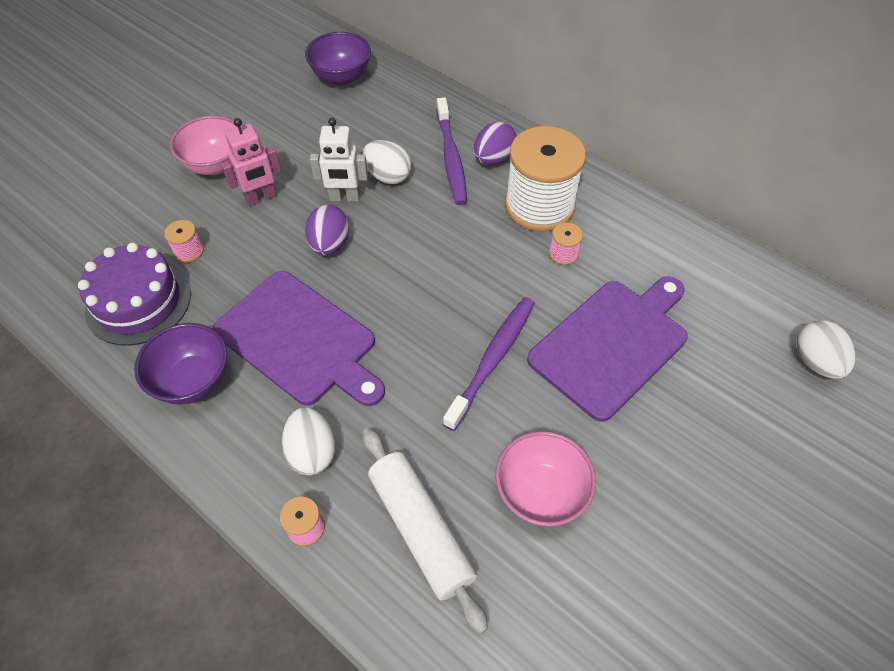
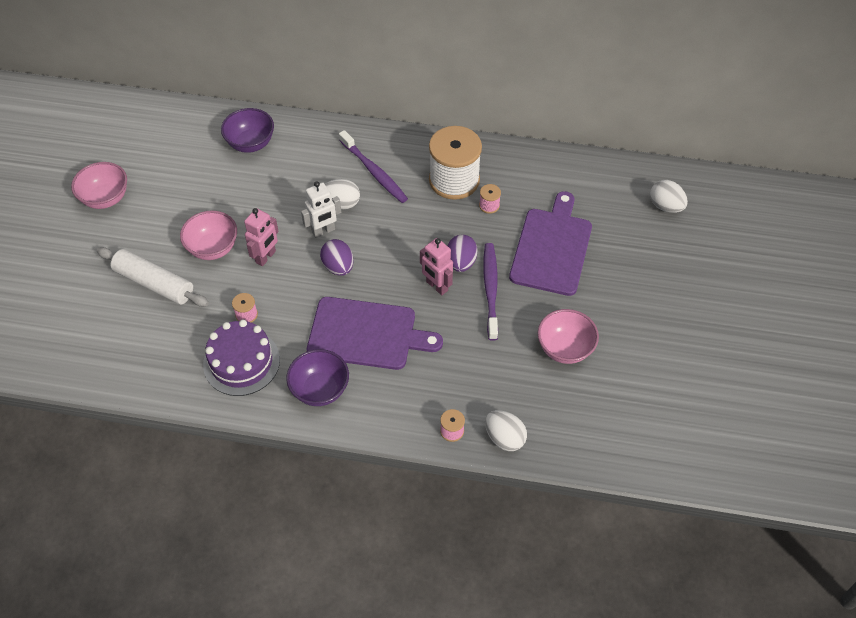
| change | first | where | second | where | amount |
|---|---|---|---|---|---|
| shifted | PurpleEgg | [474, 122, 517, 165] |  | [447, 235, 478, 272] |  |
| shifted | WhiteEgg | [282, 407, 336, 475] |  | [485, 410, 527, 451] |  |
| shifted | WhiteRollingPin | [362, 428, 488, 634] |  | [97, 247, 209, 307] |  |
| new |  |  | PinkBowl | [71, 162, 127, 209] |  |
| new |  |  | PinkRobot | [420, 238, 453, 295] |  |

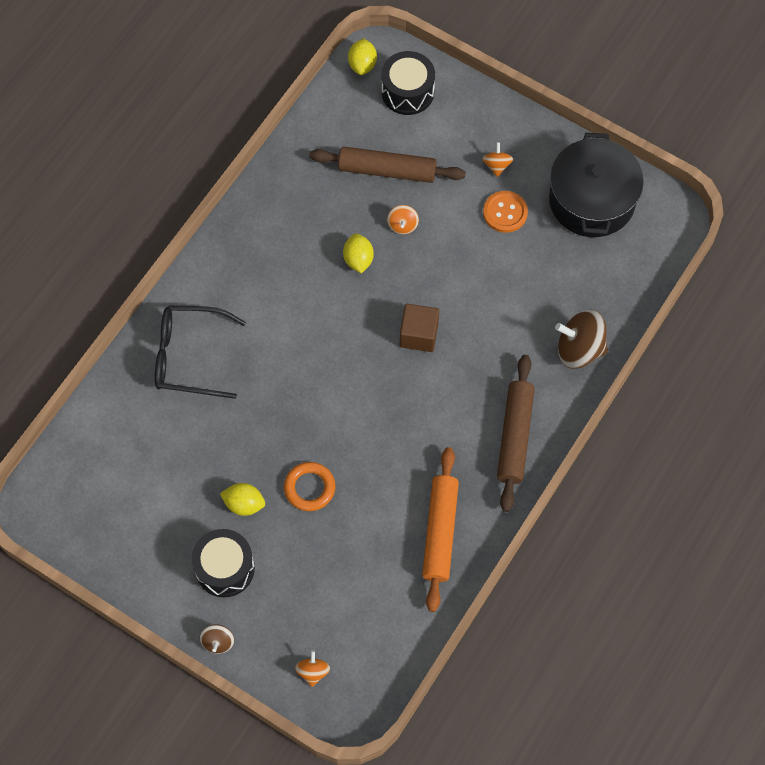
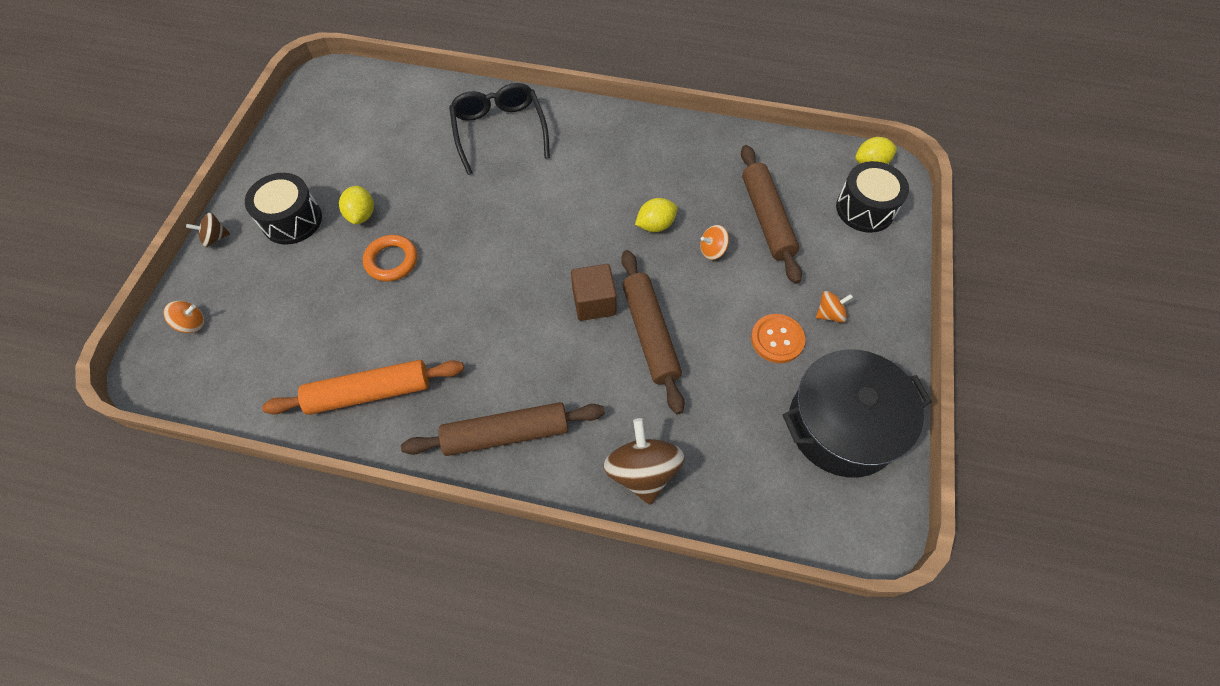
| change | first | where | second | where | amount |
|---|---|---|---|---|---|
| new |  |  | BrownRollingPin | [621, 250, 685, 414] |  |

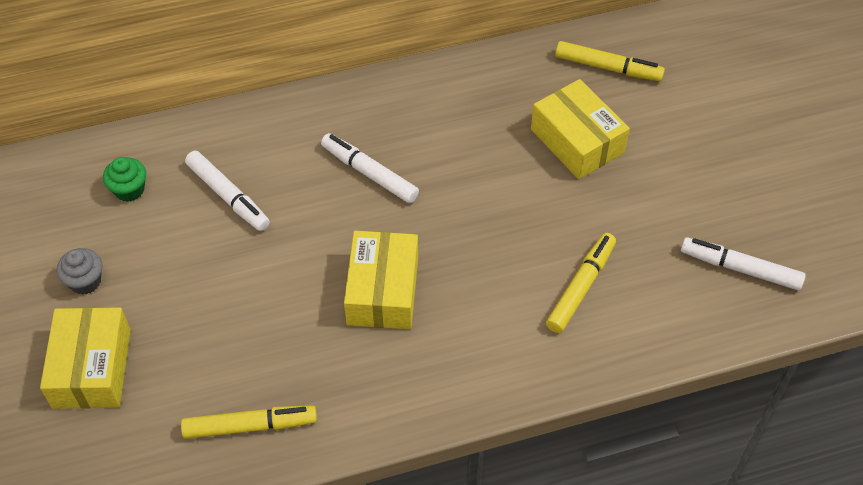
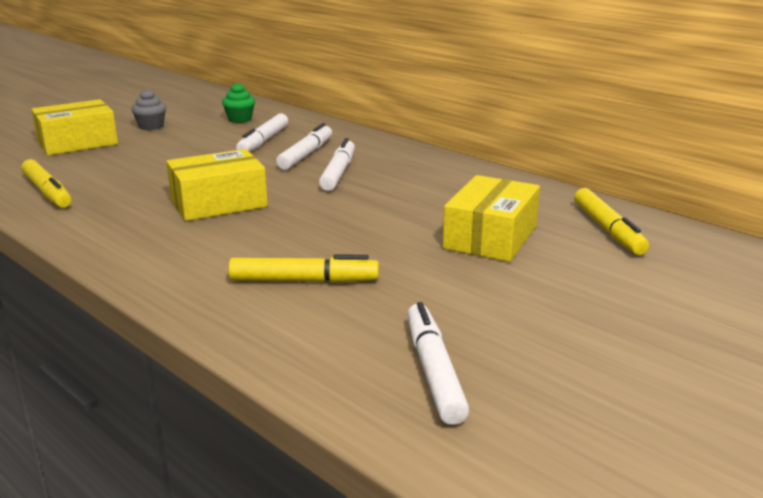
| change | first | where | second | where | amount |
|---|---|---|---|---|---|
| new |  |  | WhiteMarker | [276, 123, 332, 170] |  |

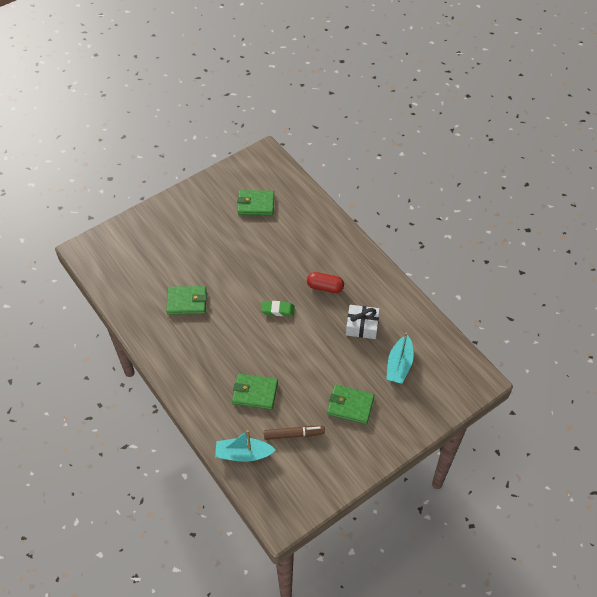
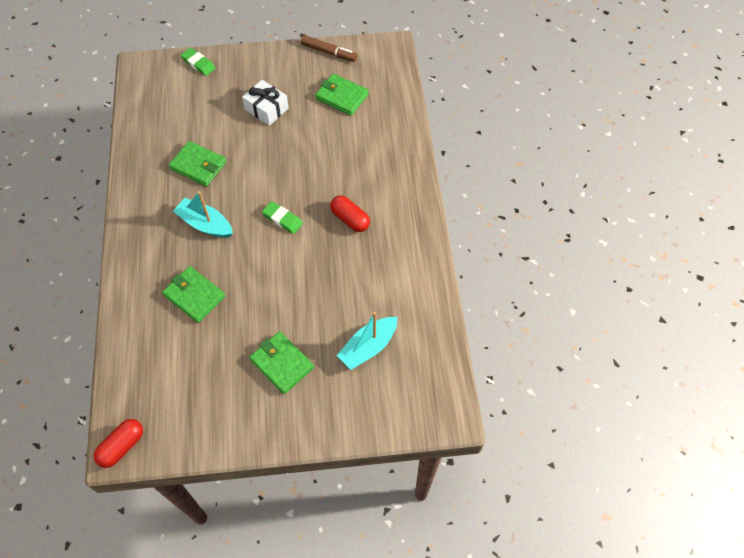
| change | first | where | second | where | amount |
|---|---|---|---|---|---|
| shifted | WhiteGift | [346, 305, 380, 339] |  | [242, 80, 289, 126] |  |
| shifted | BrownMarker | [264, 426, 325, 440] |  | [301, 35, 357, 62] |  |
| shifted | TurquoiseBoat | [215, 430, 276, 462] |  | [173, 191, 233, 238] |  |
| new |  |  | GreenEraser | [181, 48, 216, 76] |  |
| new |  |  | RedCapsule | [94, 419, 143, 468] |  |

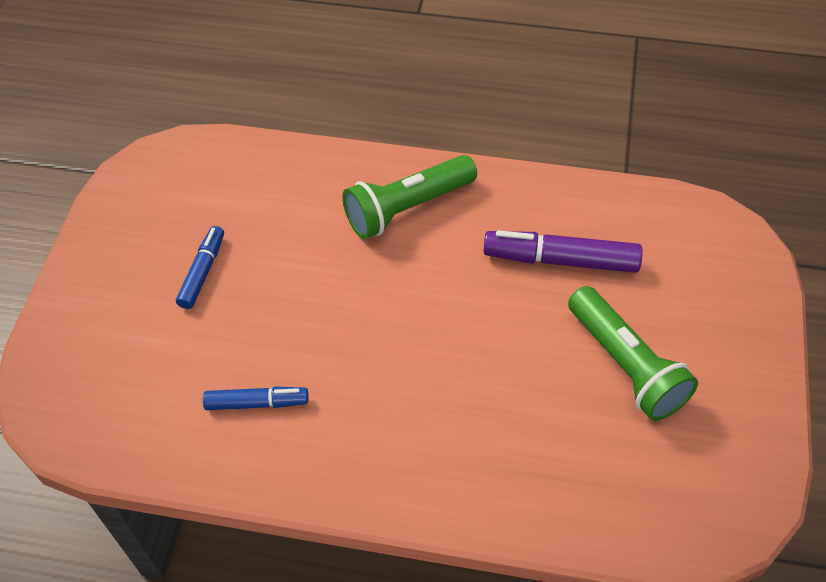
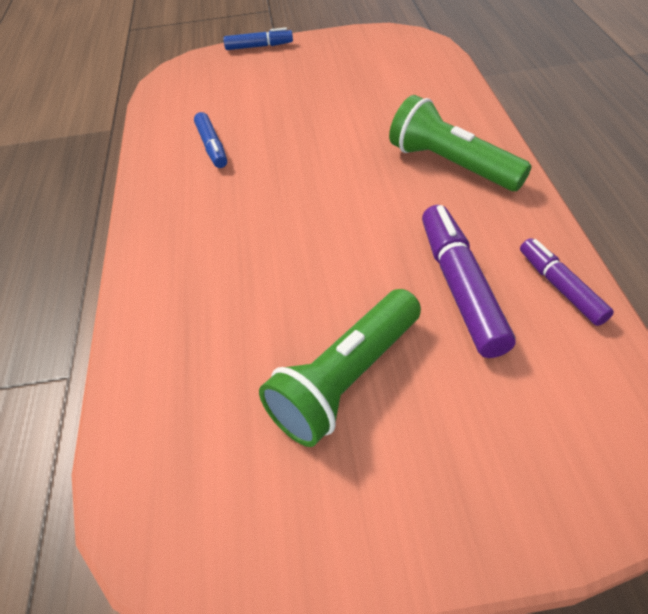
| change | first | where | second | where | amount |
|---|---|---|---|---|---|
| shifted | BlueMarker | [176, 226, 224, 309] |  | [223, 27, 293, 50] |  |
| new |  |  | PurpleMarker | [520, 238, 614, 326] |  |

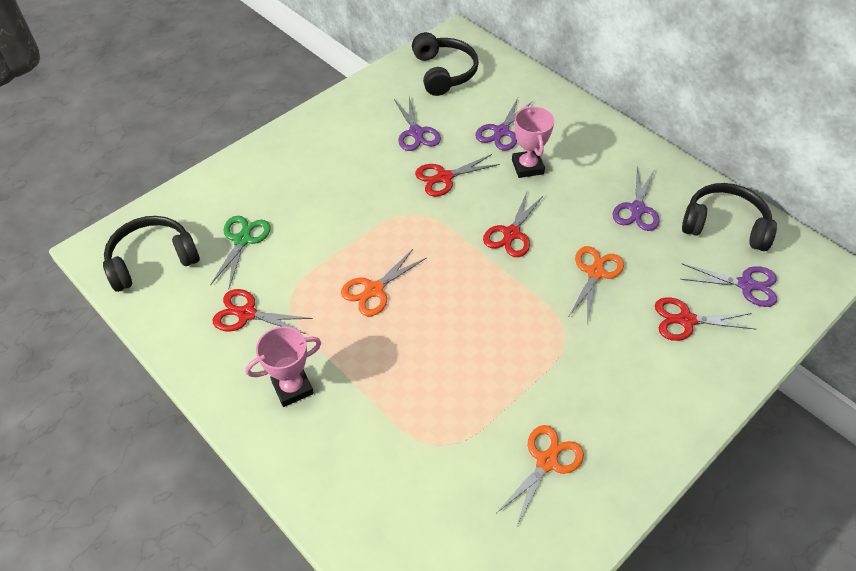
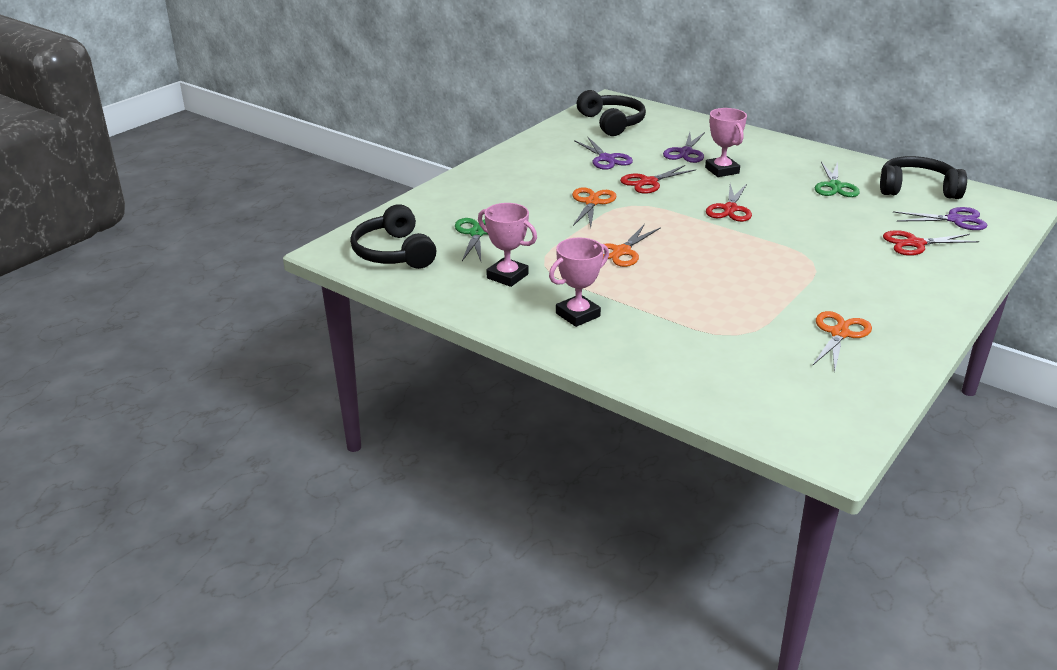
| change | first | where | second | where | amount |
|---|---|---|---|---|---|
| repainted | PurpleScissors | [612, 166, 660, 231] | GreenScissors | [815, 162, 860, 197] |  |
| rotated | BlackHeadphones | [103, 216, 200, 292] |  | [350, 204, 436, 269] | 75 degrees counterclockwise |
| shifted | OrangeScissors | [569, 246, 624, 324] |  | [572, 187, 616, 227] |  |
| swapped | RedScissors | [213, 289, 313, 334] | PinkTrophy | [478, 203, 537, 287] |  |

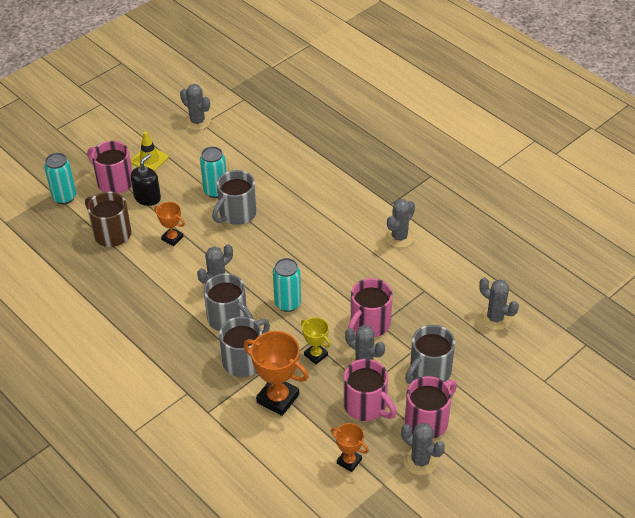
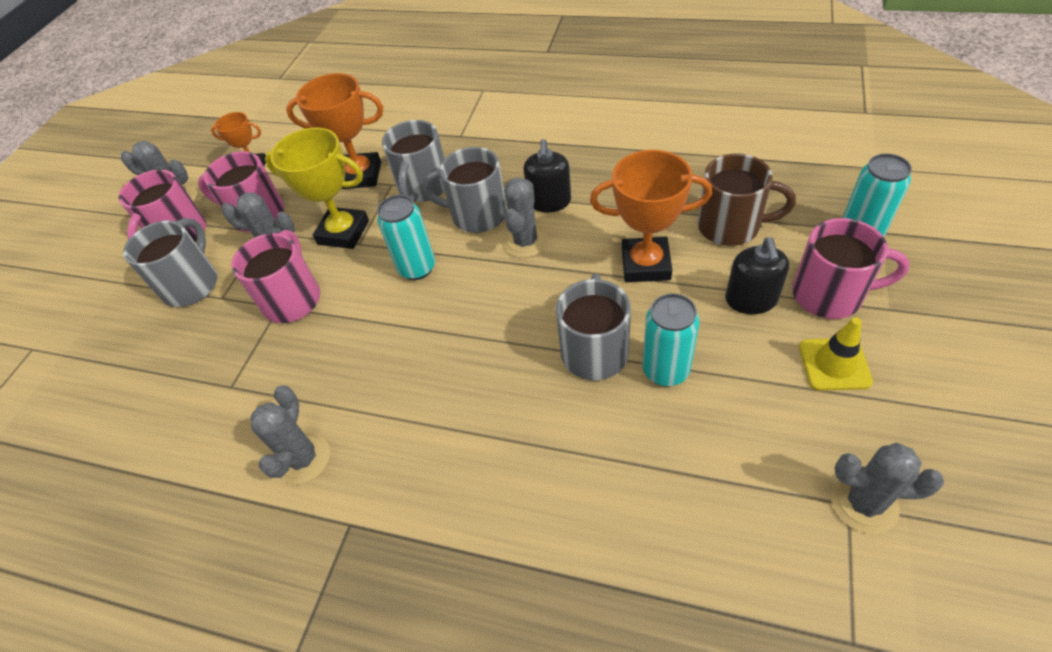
| change | first | where | second | where | amount |
|---|---|---|---|---|---|
| scaled | OrangeTrophy | [154, 202, 185, 246] |  | [590, 150, 712, 282] | x1.76 |
| gone | GreyCactus | [479, 278, 519, 330] |  |  |  |
| scaled | YellowTrophy | [301, 317, 331, 365] |  | [265, 128, 369, 249] | x1.76 |
| new |  |  | BlackSoapDispenser | [523, 139, 571, 212] |  |

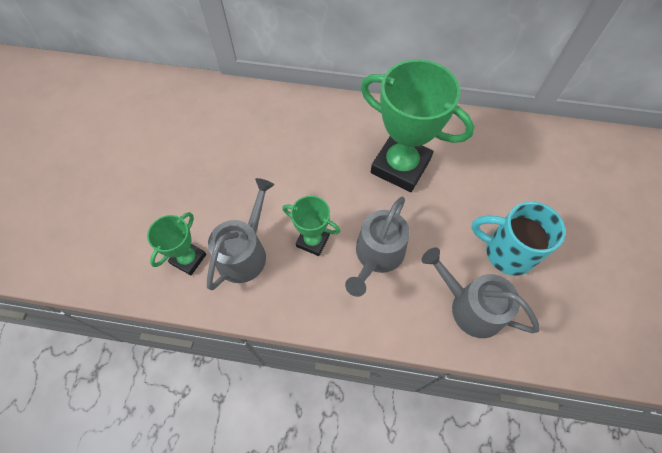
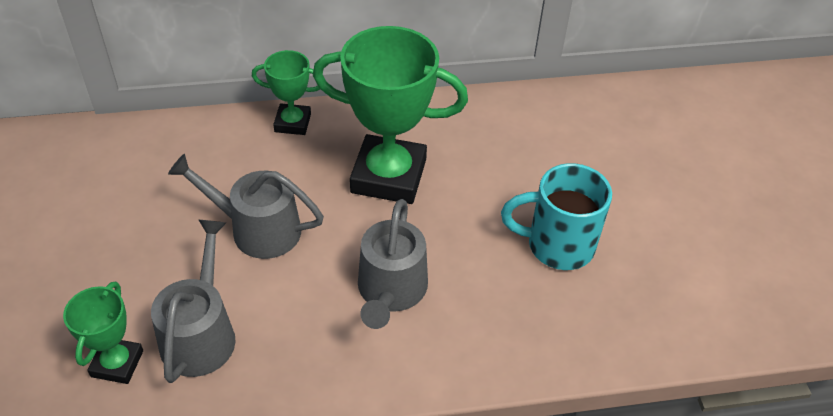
| change | first | where | second | where | amount |
|---|---|---|---|---|---|
| shifted | GreenTrophy | [282, 196, 340, 256] |  | [252, 50, 320, 135] |  |
| shifted | GreyWateringCan | [422, 247, 540, 338] |  | [168, 154, 324, 259] |  |

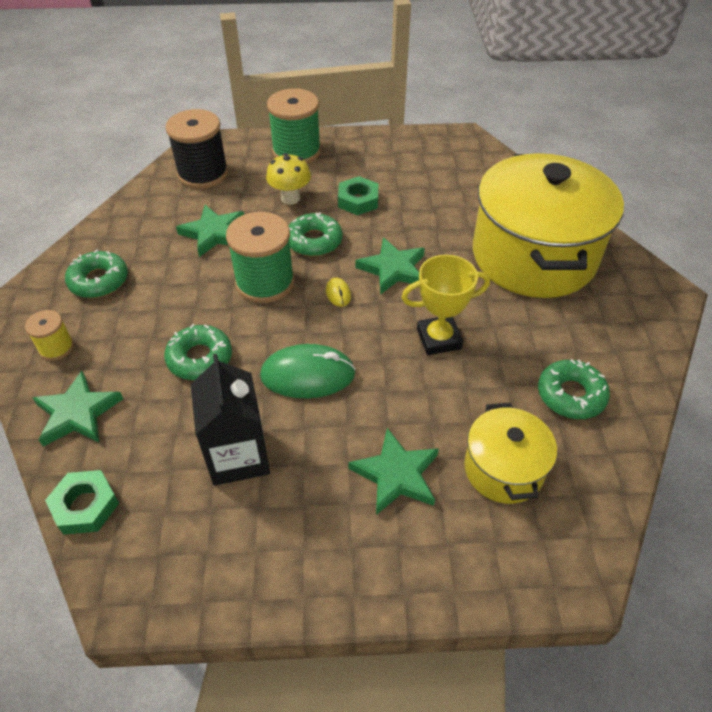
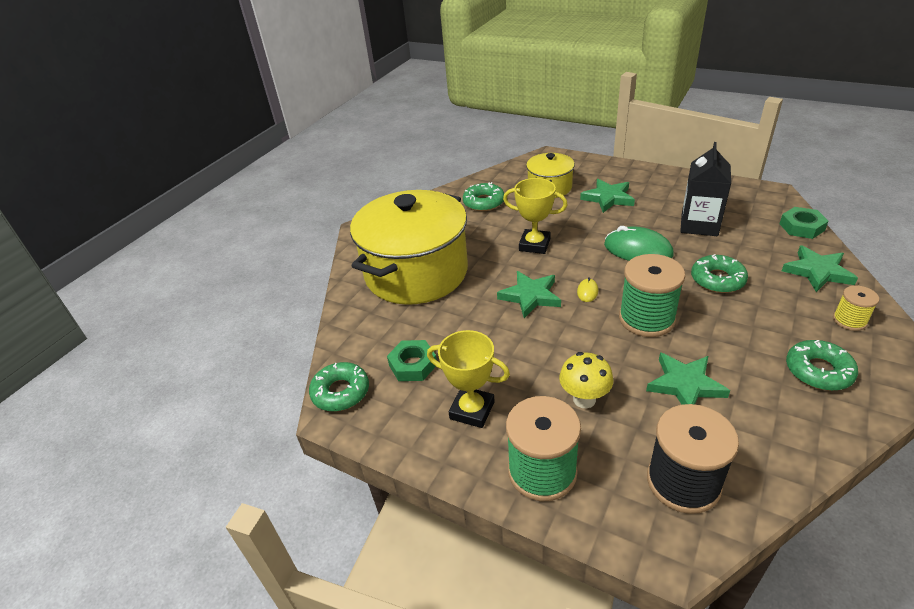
| change | first | where | second | where | amount |
|---|---|---|---|---|---|
| shifted | GreenNut | [338, 176, 378, 215] |  | [387, 340, 437, 381] |  |
| shifted | GreenDonut | [289, 212, 342, 256] |  | [309, 362, 369, 411] |  |
| new |  |  | YellowTrophy | [427, 330, 510, 428] |  |

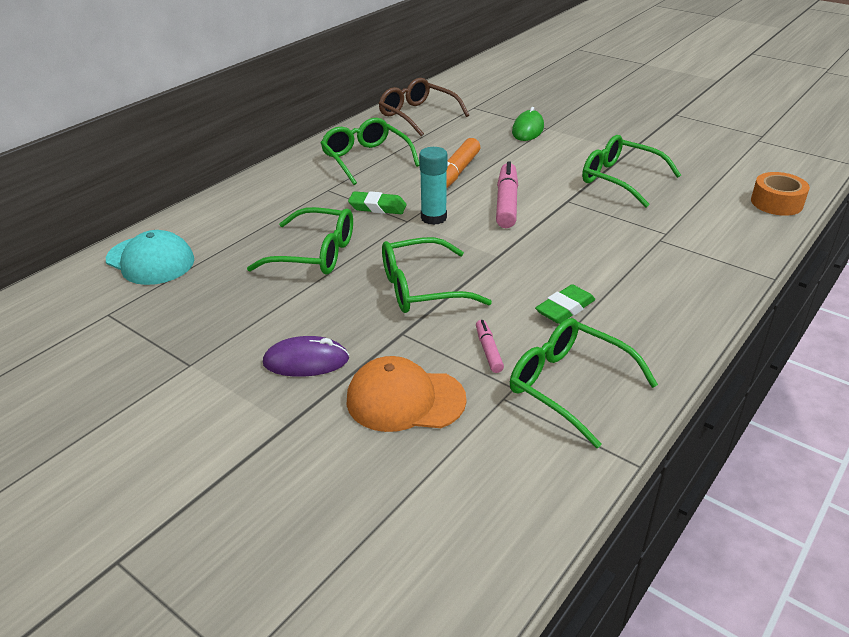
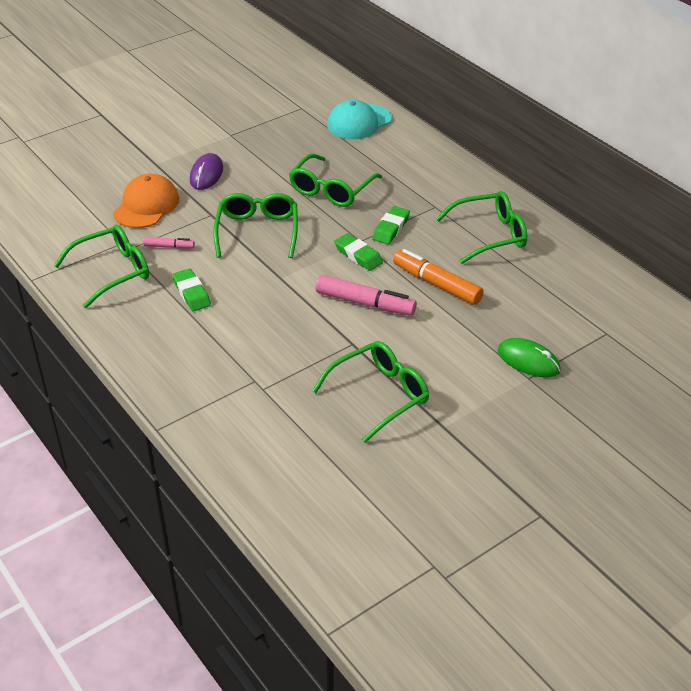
| change | first | where | second | where | amount |
|---|---|---|---|---|---|
| gone | BrownGlasses | [379, 78, 469, 136] |  |  |  |
| swapped | TurquoiseGlueStick | [419, 147, 448, 225] | GreenEraser | [334, 233, 383, 271] |  |
| gone | OrangeTape | [751, 172, 810, 216] |  |  |  |

